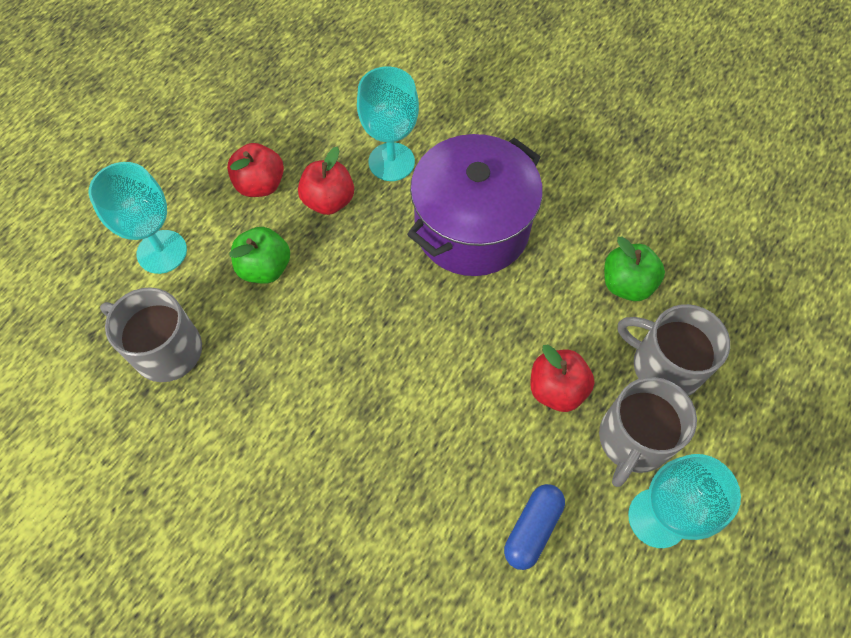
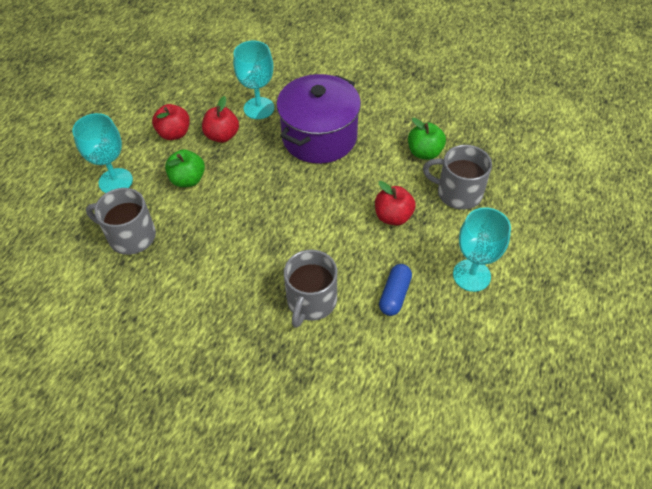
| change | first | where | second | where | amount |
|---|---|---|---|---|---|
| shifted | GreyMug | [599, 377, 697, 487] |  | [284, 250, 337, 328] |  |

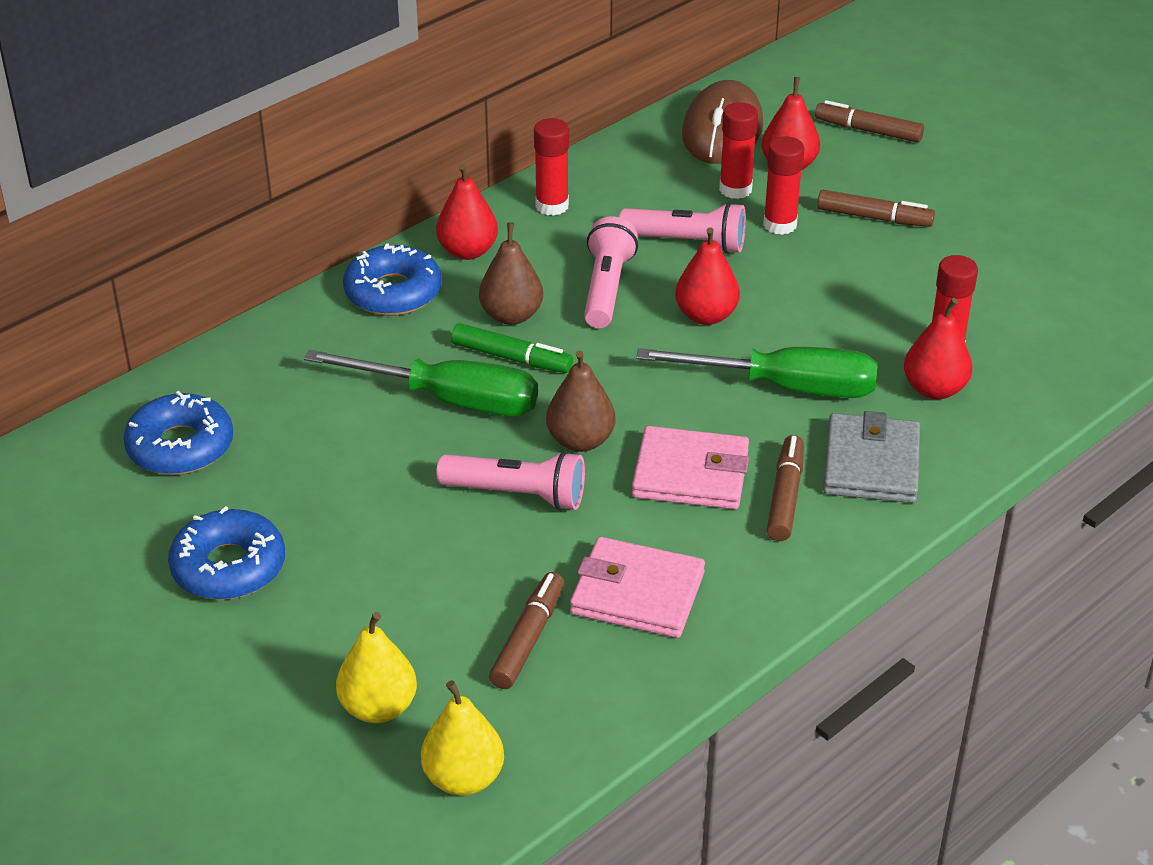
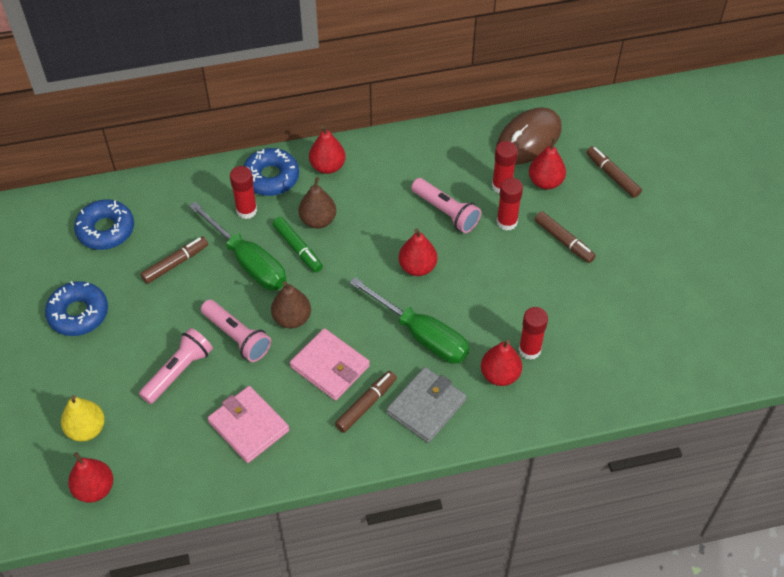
| change | first | where | second | where | amount |
|---|---|---|---|---|---|
| shifted | RedGlueStick | [534, 118, 569, 216] |  | [230, 166, 257, 219] |  |
| shifted | PinkFlashlight | [584, 217, 638, 328] |  | [139, 328, 213, 404] |  |
| shifted | BrownMarker | [489, 572, 564, 689] |  | [140, 236, 208, 284] |  |
| repainted | YellowPear | [421, 680, 504, 796] | RedPear | [68, 452, 113, 503] |  |

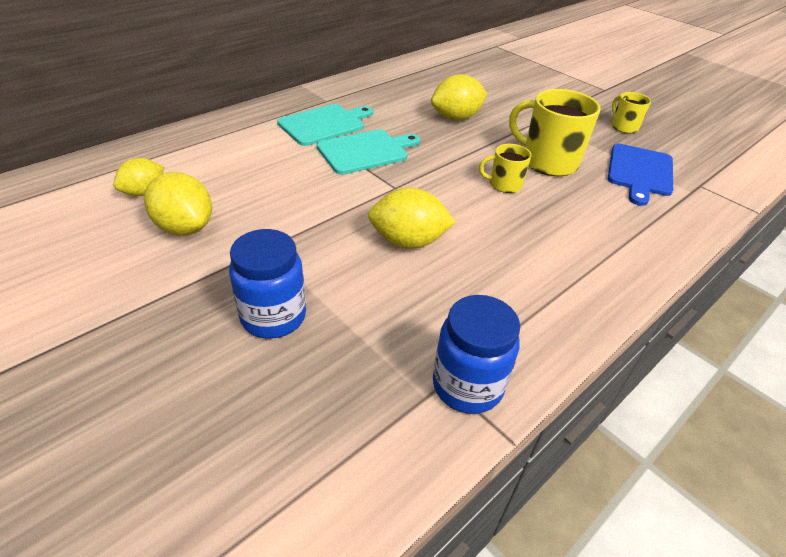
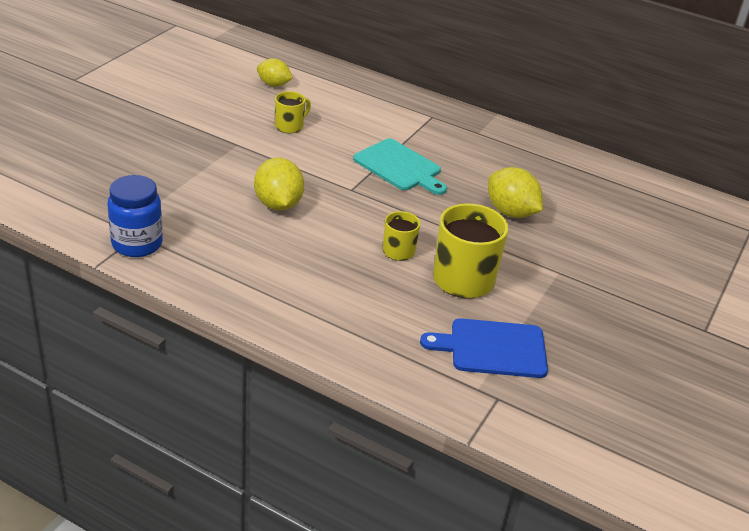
| change | first | where | second | where | amount |
|---|---|---|---|---|---|
| shifted | YellowMug | [611, 92, 651, 134] |  | [275, 91, 311, 133] |  |
| gone | TurquoiseCuttingBoard | [277, 104, 373, 146] |  |  |  |
| gone | YellowLemon | [144, 172, 212, 236] |  |  |  |
| gone | BlueJar | [229, 229, 306, 339] |  |  |  |

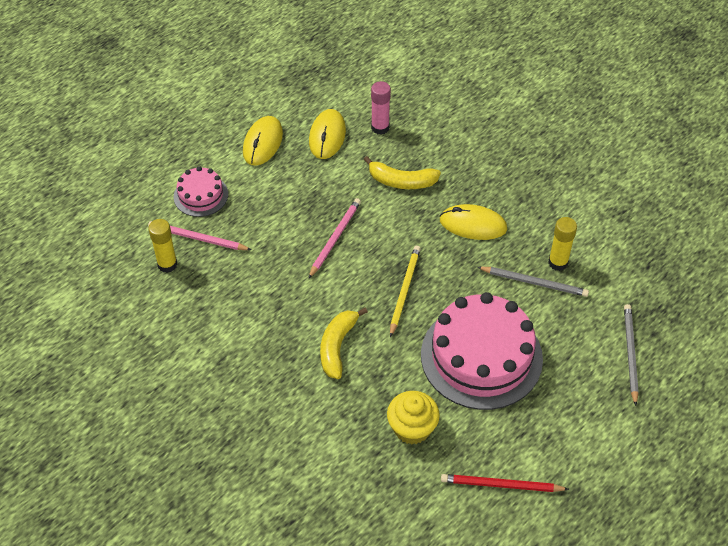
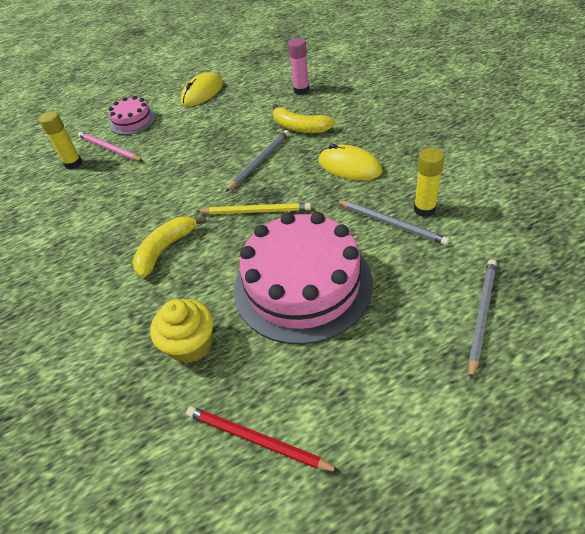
| change | first | where | second | where | amount |
|---|---|---|---|---|---|
| gone | YellowMouse | [309, 109, 346, 159] |  |  |  |
| gone | PinkPencil | [308, 198, 361, 279] |  |  |  |
| rotated | YellowPencil | [390, 246, 420, 337] |  | [196, 203, 311, 214] | 60 degrees clockwise |
| new |  |  | GreyPencil | [226, 130, 289, 192] |  |

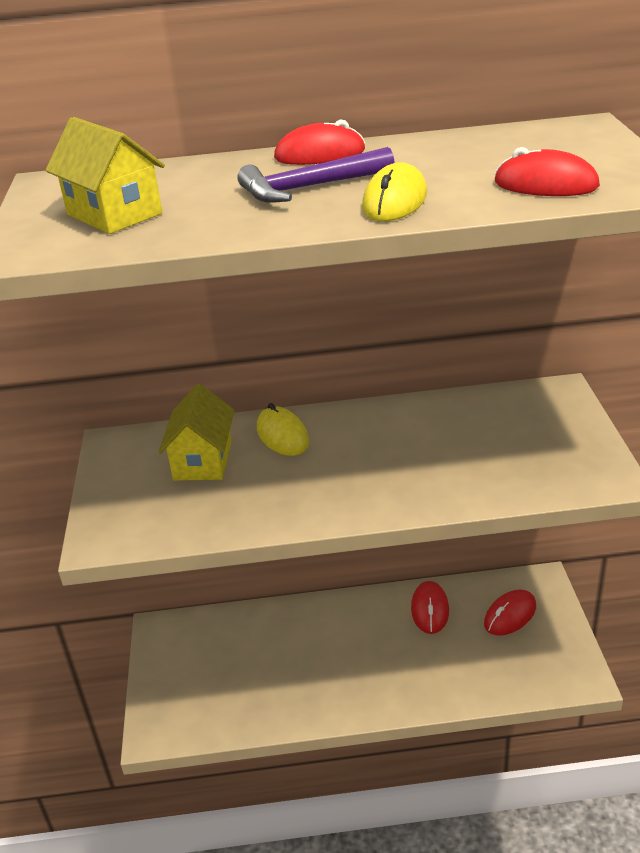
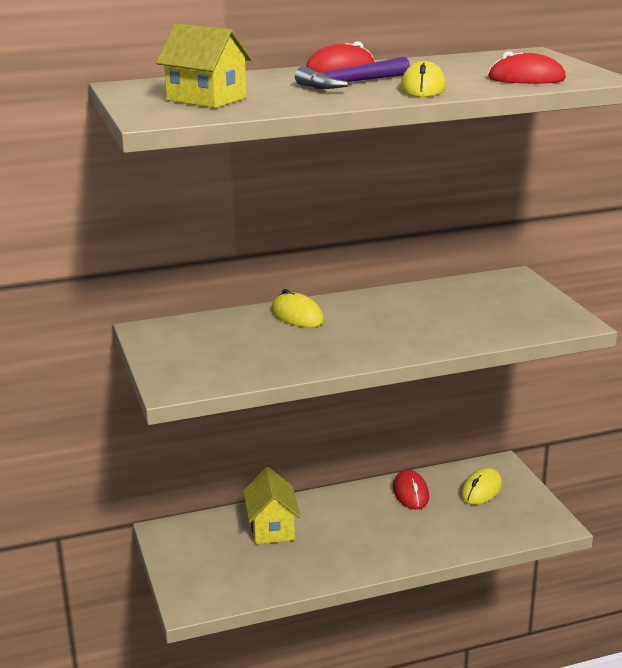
| change | first | where | second | where | amount |
|---|---|---|---|---|---|
| shifted | YellowHouse | [159, 384, 234, 481] |  | [243, 467, 300, 544] |  |
| repainted | RedMouse | [484, 590, 536, 636] | YellowMouse | [461, 468, 502, 505] |  |

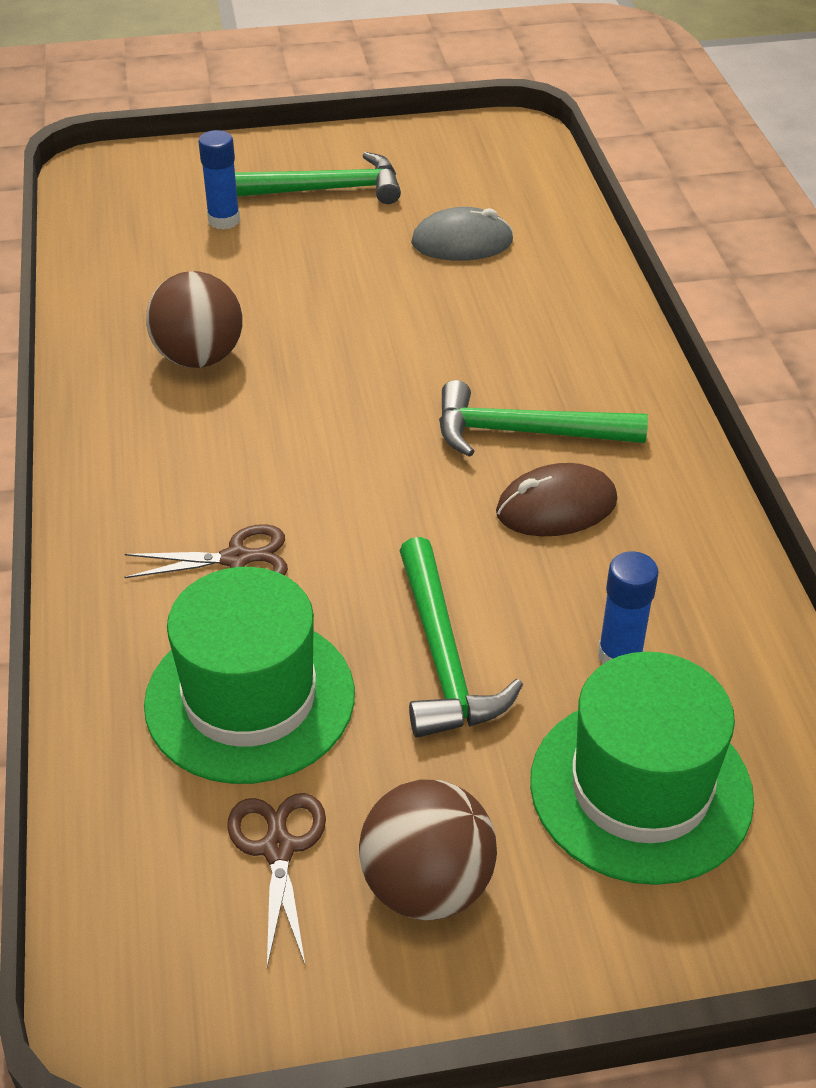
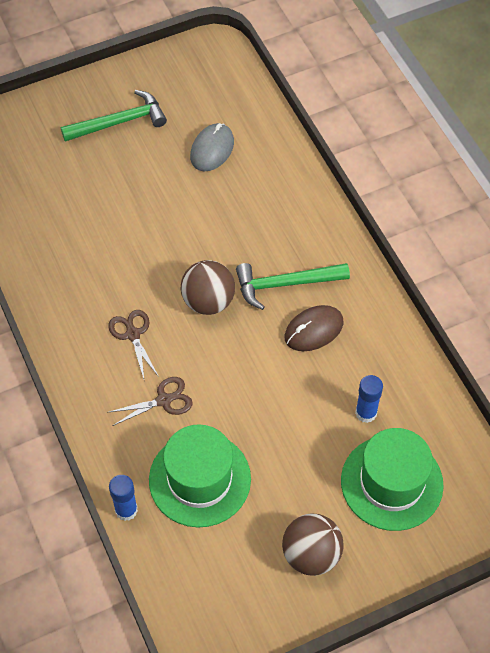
| change | first | where | second | where | amount |
|---|---|---|---|---|---|
| shifted | BlueGlueStick | [198, 130, 240, 230] |  | [109, 475, 138, 521] |  |
| rotated | GreyMouse | [411, 207, 514, 261] |  | [190, 123, 234, 171] | 45 degrees counterclockwise |
| shifted | BrownBall | [146, 271, 242, 368] |  | [181, 260, 235, 315] |  |
| gone | GreenHammer | [400, 537, 523, 738] |  |  |  |
| shifted | BrownScissors | [227, 793, 326, 967] |  | [108, 310, 159, 379] |  |

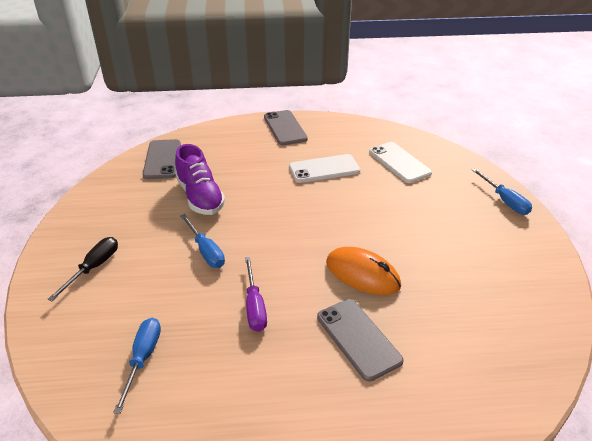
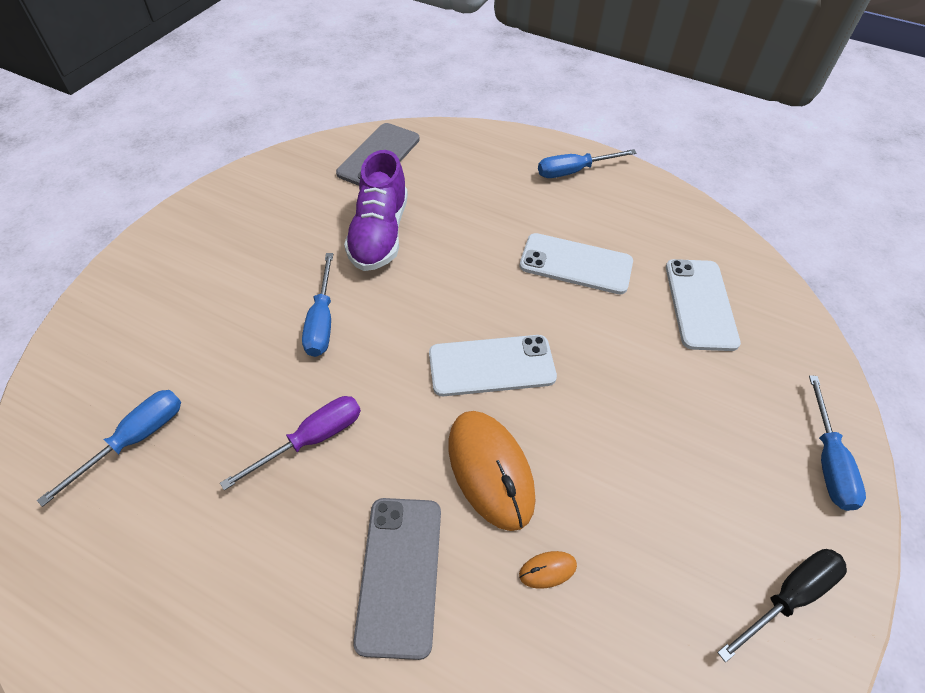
| change | first | where | second | where | amount |
|---|---|---|---|---|---|
| swapped | GreyPhone | [264, 110, 308, 145] | BlueScrewdriver | [538, 149, 637, 178] |  |
| shifted | BlackScrewdriver | [47, 237, 118, 301] |  | [717, 549, 847, 662] |  |
| rotated | PurpleScrewdriver | [245, 257, 267, 332] |  | [220, 396, 361, 490] | 150 degrees counterclockwise |
| new |  |  | WhitePhone | [429, 335, 557, 396] |  |
| new |  |  | OrangeMouse | [519, 551, 577, 589] |  |

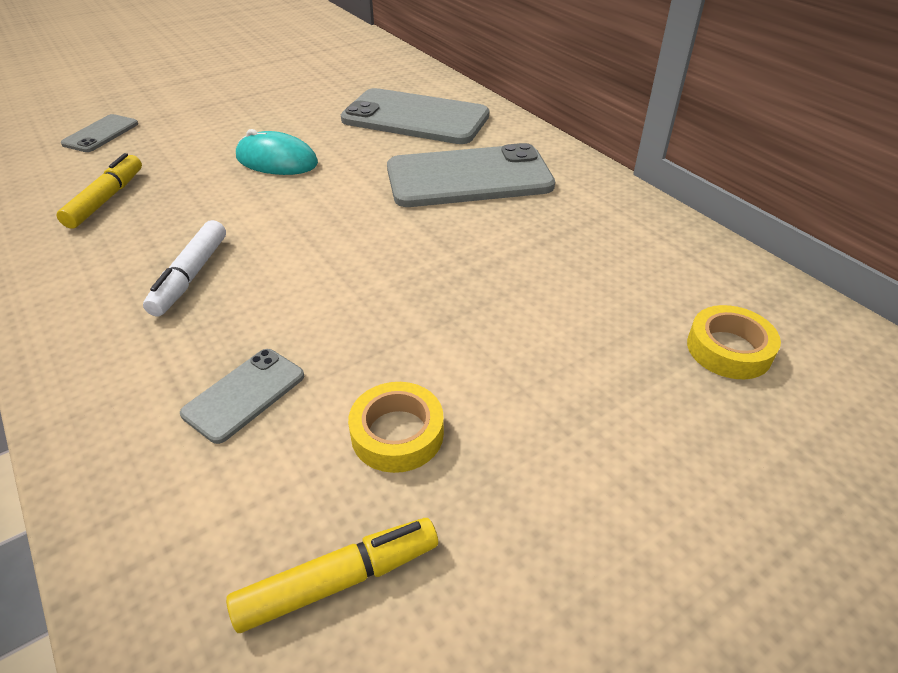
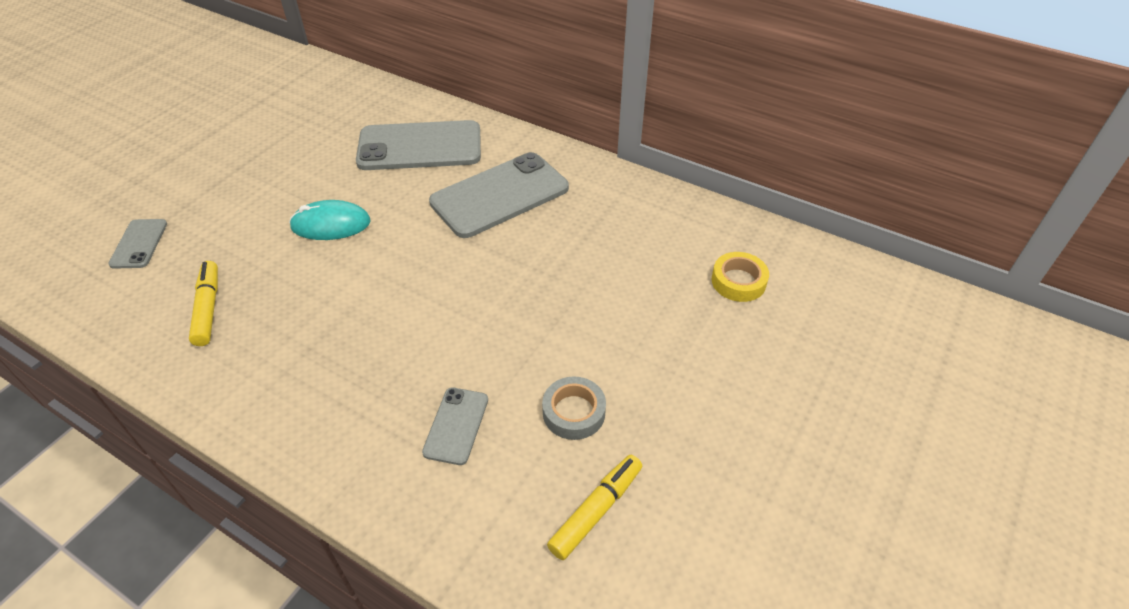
| change | first | where | second | where | amount |
|---|---|---|---|---|---|
| gone | WhiteMarker | [143, 220, 226, 316] |  |  |  |
| repainted | YellowTape | [348, 382, 444, 473] | GreyTape | [542, 376, 606, 440] |  |

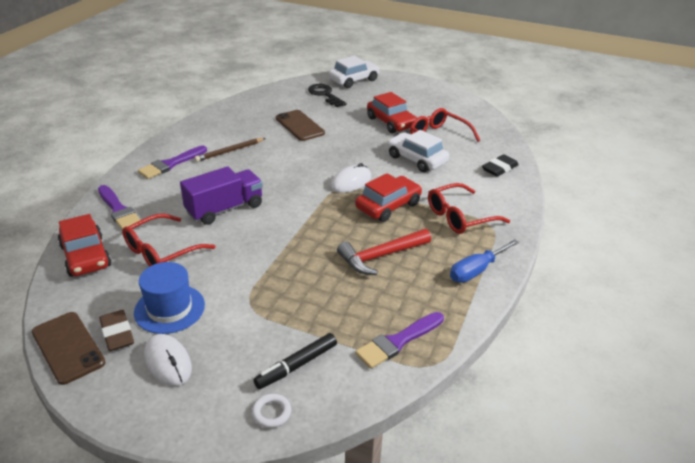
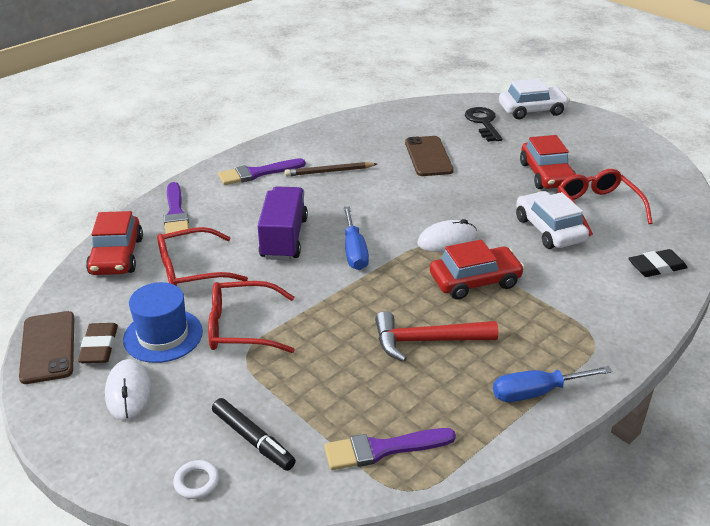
| change | first | where | second | where | amount |
|---|---|---|---|---|---|
| rotated | PurpleTruck | [180, 167, 263, 225] |  | [258, 186, 308, 260] | 75 degrees counterclockwise |
| shifted | RedGlasses | [428, 183, 510, 234] |  | [208, 281, 294, 353] |  |
| rotated | BlackMarker | [253, 333, 337, 389] |  | [212, 398, 296, 471] | 120 degrees counterclockwise |
| new |  |  | BlueScrewdriver | [343, 207, 369, 270] |  |

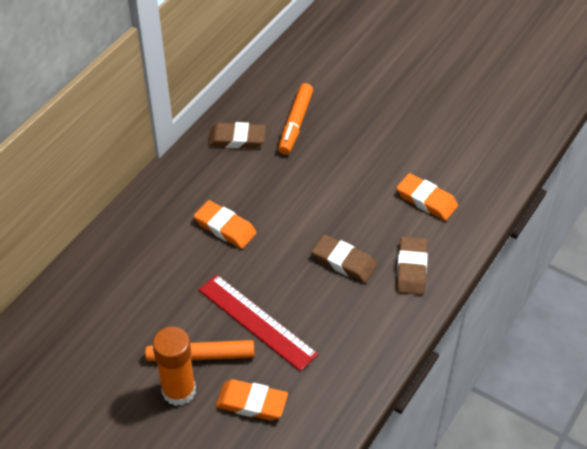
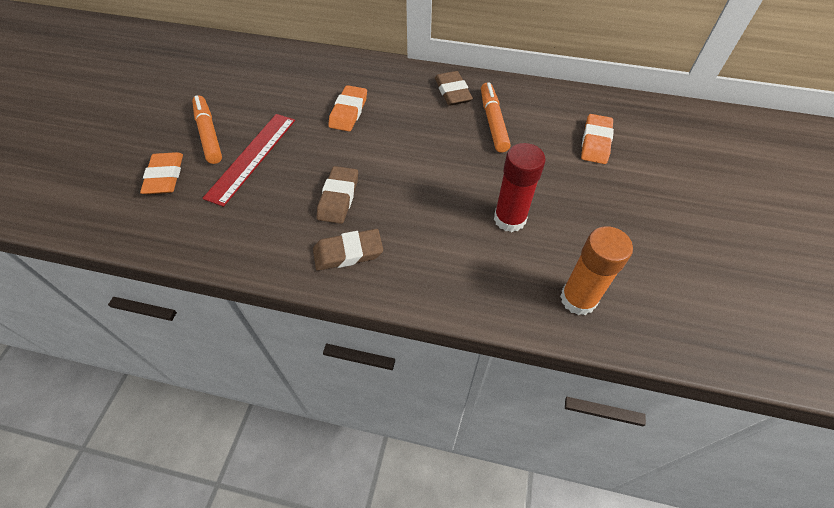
| change | first | where | second | where | amount |
|---|---|---|---|---|---|
| rotated | OrangeMarker | [278, 83, 313, 155] |  | [481, 82, 511, 153] | 90 degrees clockwise |
| shifted | OrangeEraser | [397, 173, 458, 221] |  | [581, 114, 614, 164] |  |
| shifted | OrangeGlueStick | [153, 327, 196, 406] |  | [560, 226, 633, 315] |  |
| new |  |  | RedGlueStick | [494, 143, 545, 232] |  |

